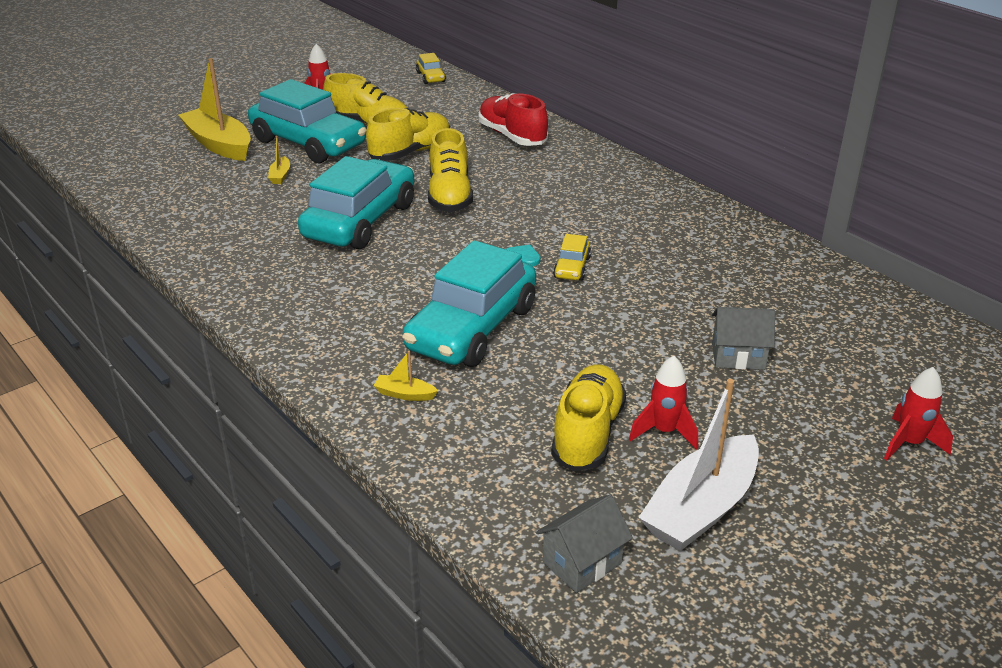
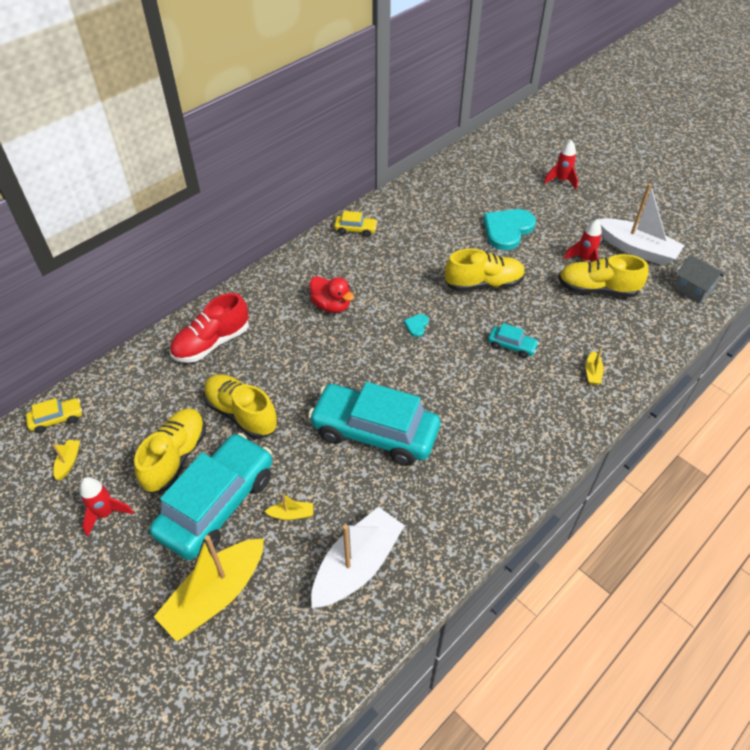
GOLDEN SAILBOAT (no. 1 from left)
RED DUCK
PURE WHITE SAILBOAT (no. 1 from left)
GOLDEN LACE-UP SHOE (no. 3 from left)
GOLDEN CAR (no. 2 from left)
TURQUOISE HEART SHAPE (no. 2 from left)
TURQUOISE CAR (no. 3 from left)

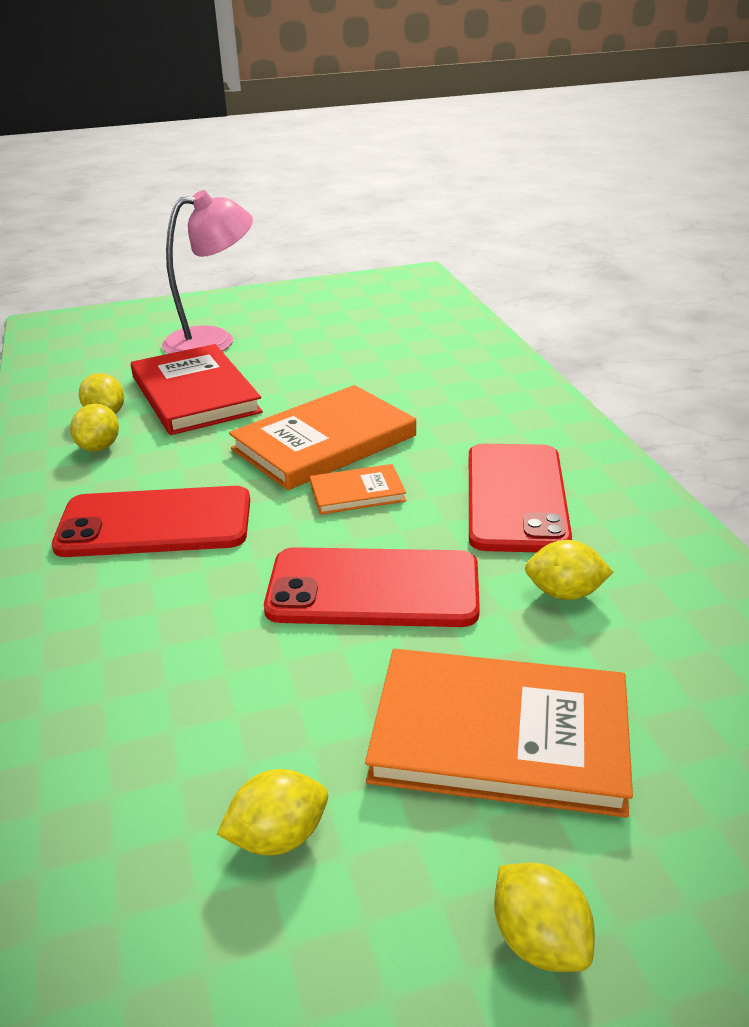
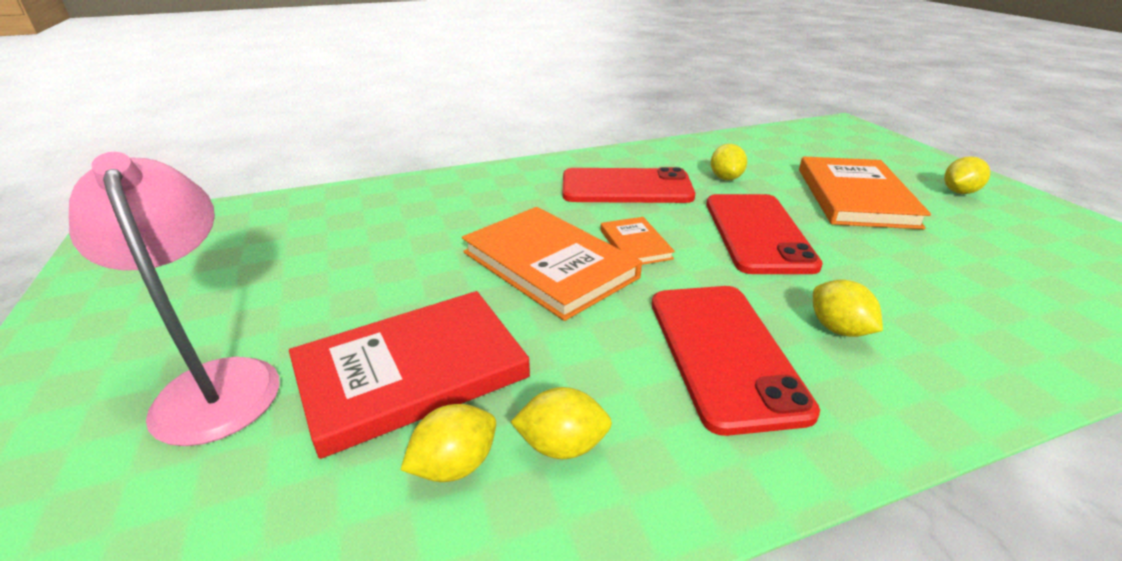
GOLDEN LEMON (no. 4 from left)

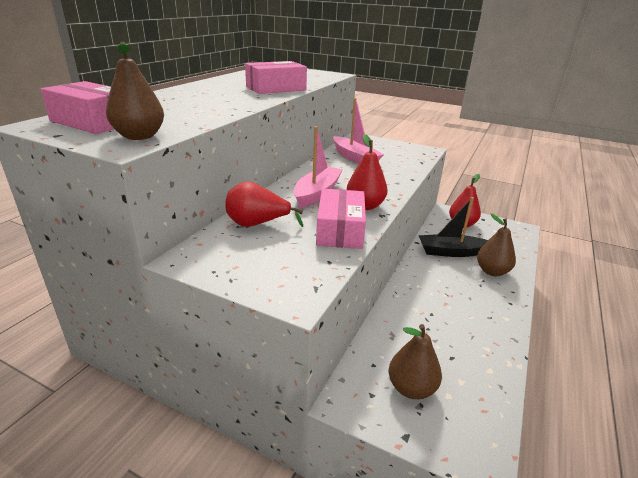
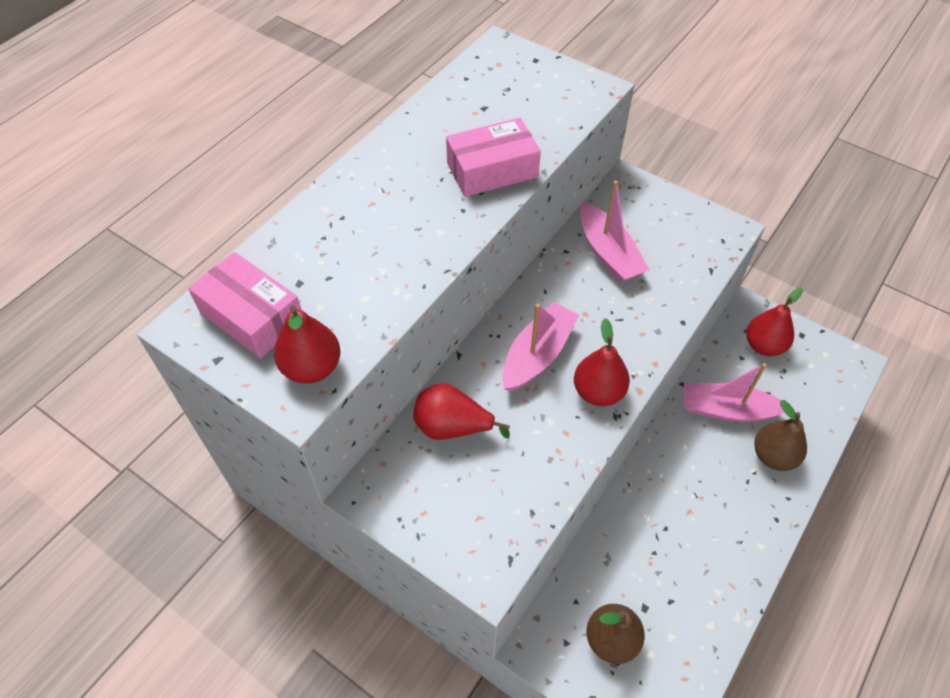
ROSY PACKAGE (no. 3 from left in the first image)
RED PEAR (no. 1 from left)
ROSY SAILBOAT (no. 3 from left)

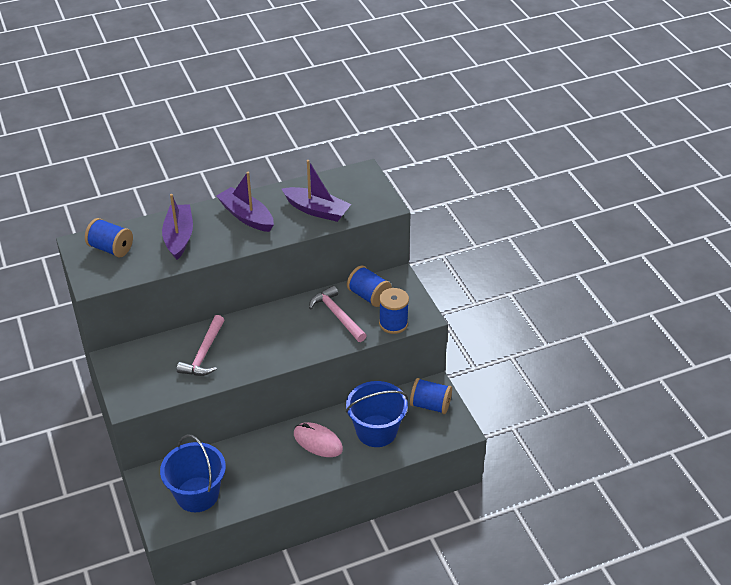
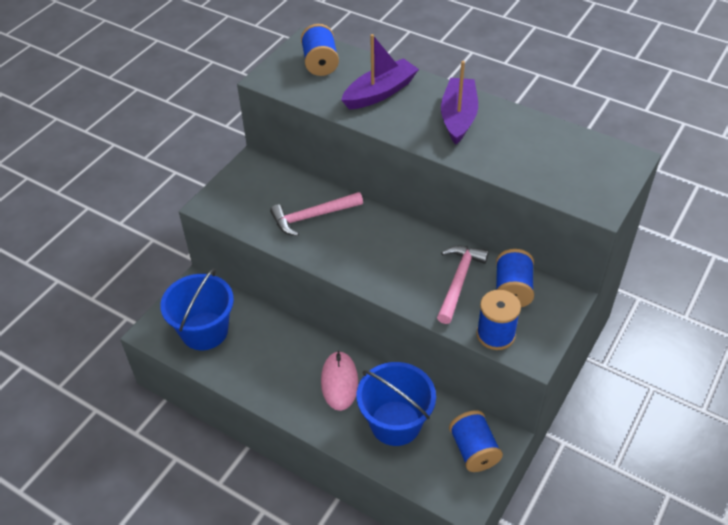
PURPLE SAILBOAT (no. 3 from left in the first image)

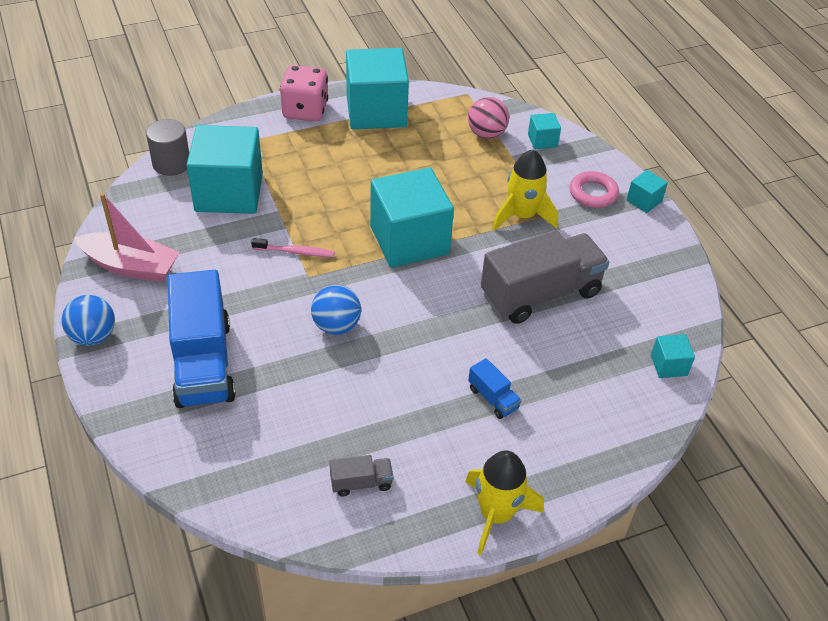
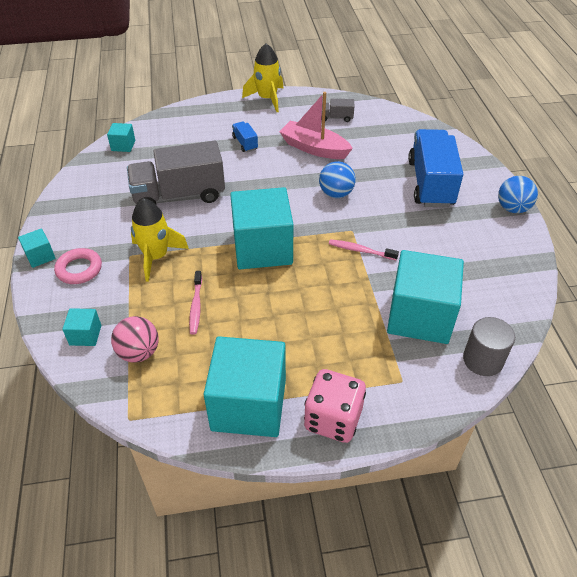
ROSY DENTAL BRUSH (no. 1 from left)
ROSY SAILBOAT

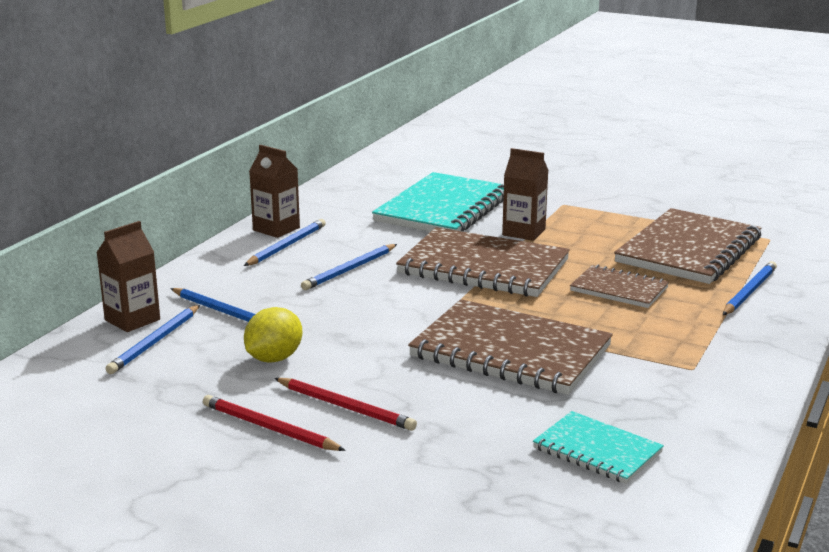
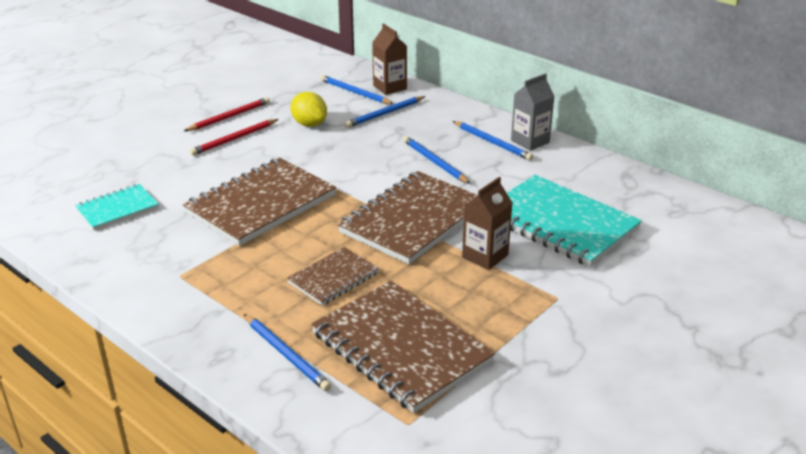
GREY CARTON

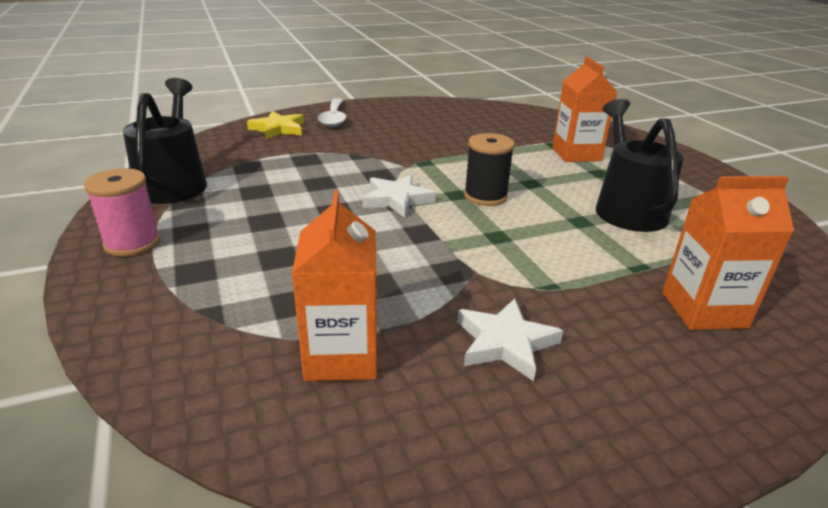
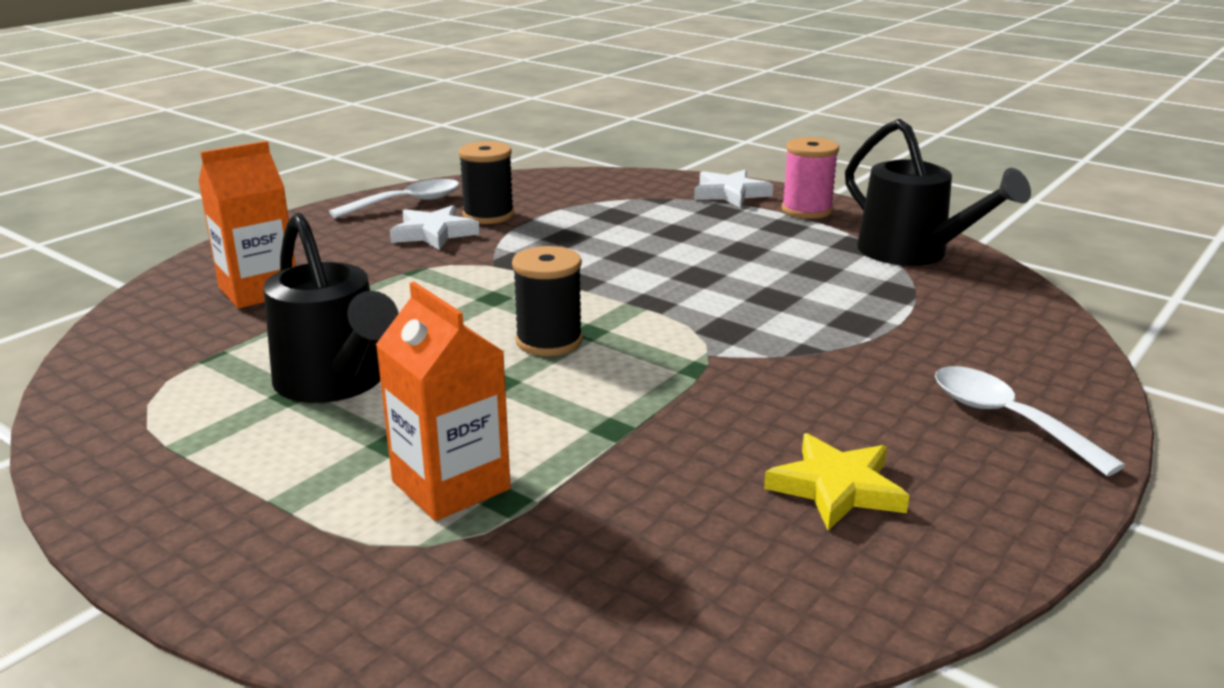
ORANGE-COLOURED CARTON (no. 1 from left in the first image)
PURE WHITE SPOON (no. 1 from left)
EBONY REEL OF THREAD (no. 1 from left)
GOLDEN STAR
PURE WHITE STAR (no. 2 from left)

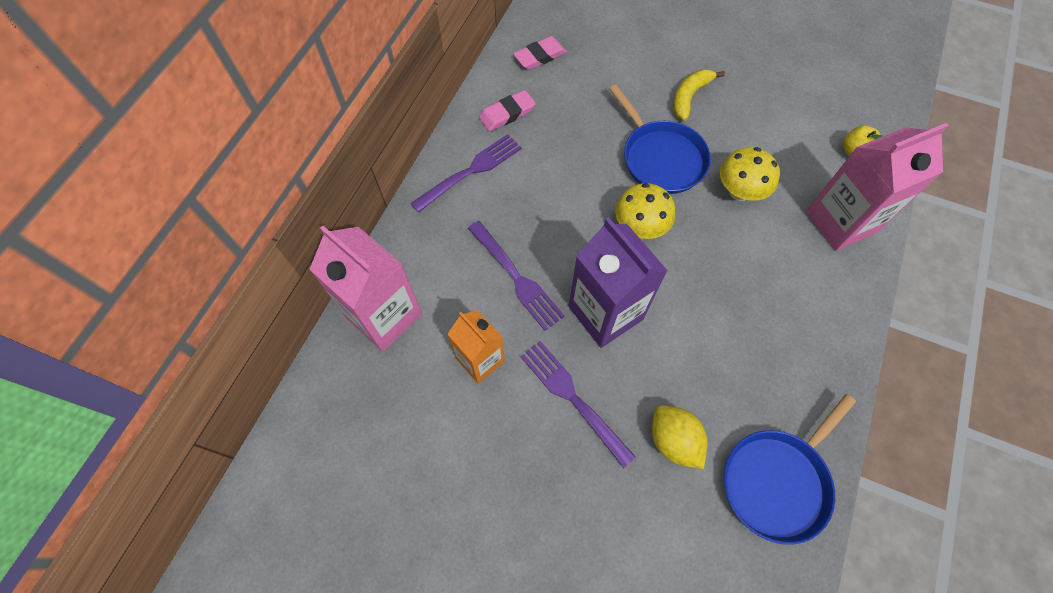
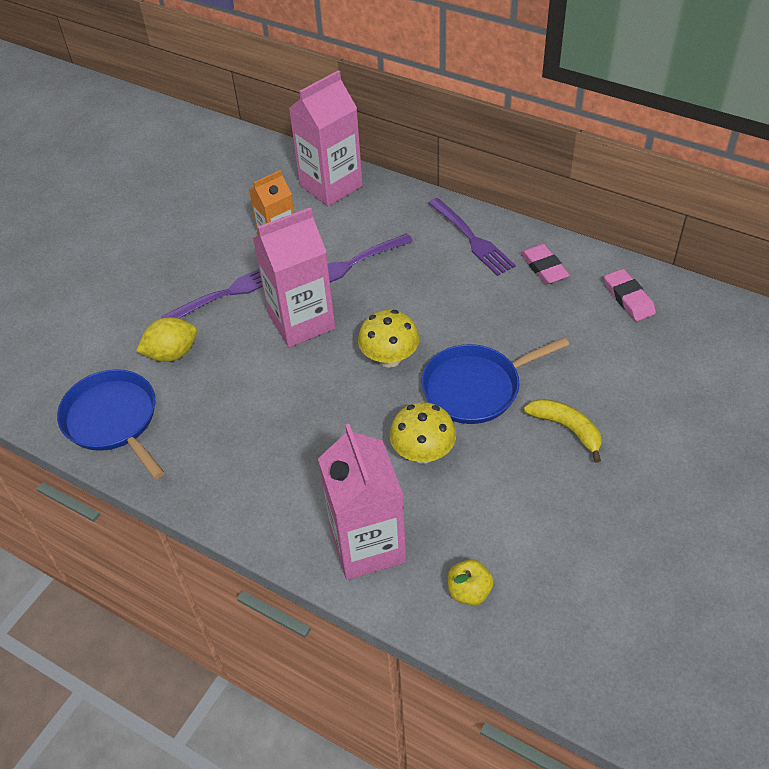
ROSY CARTON (no. 1 from left)

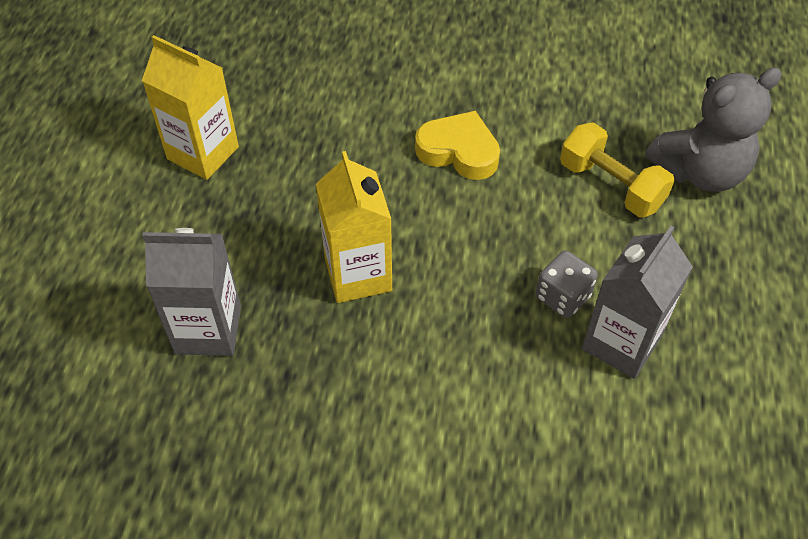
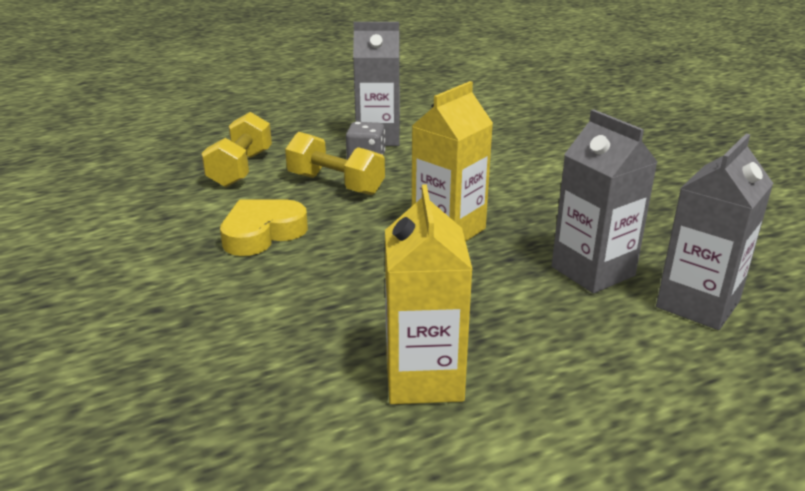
GREY STUFFED BEAR
GOLDEN DUMBBELL (no. 2 from left)
GREY CARTON (no. 3 from left)
GOLDEN HEART SHAPE

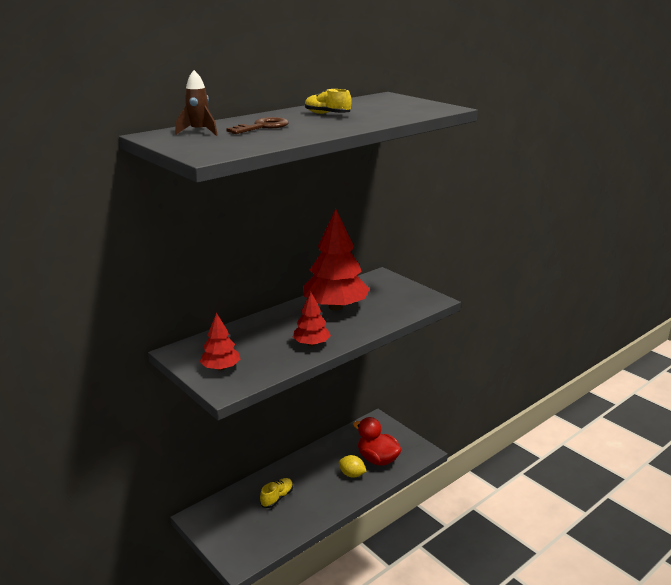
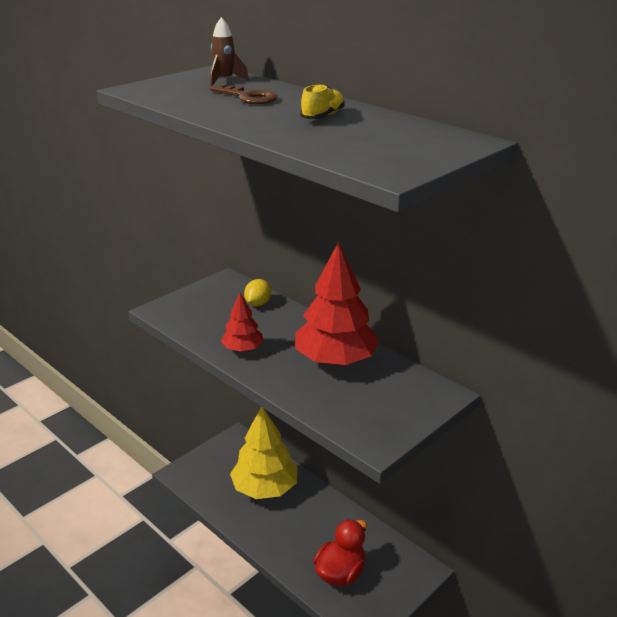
RED FIR TREE (no. 1 from left in the first image)
GOLDEN LEMON
GOLDEN FIR TREE

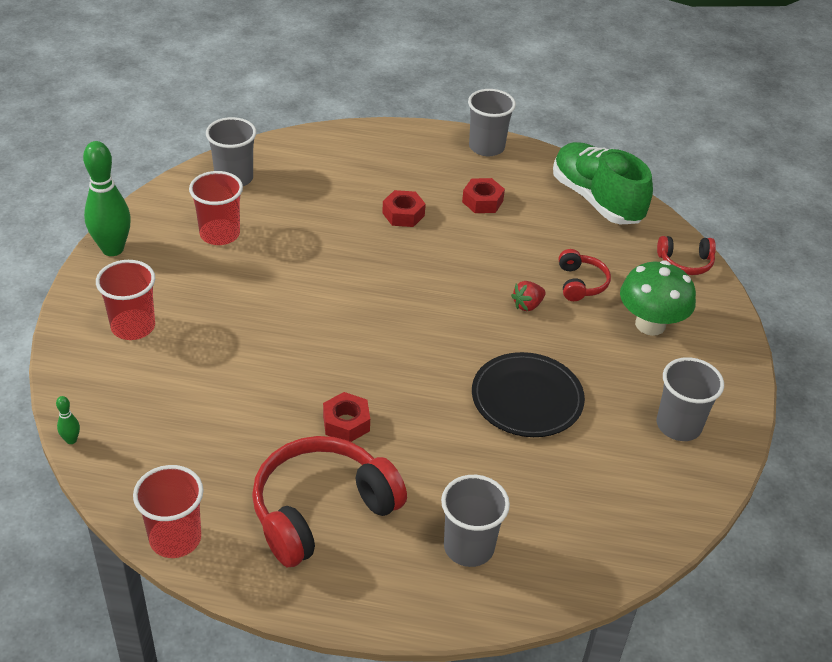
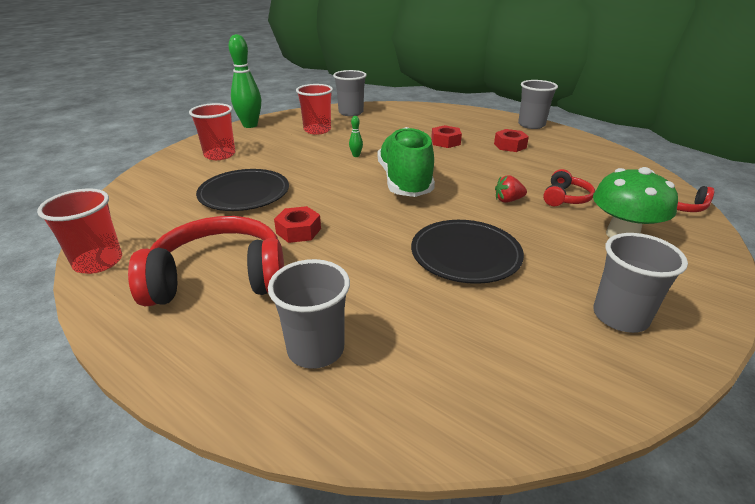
EBONY FLAT DISH (no. 1 from left)
EMERALD SKITTLE (no. 2 from left)
EMERALD LACE-UP SHOE

